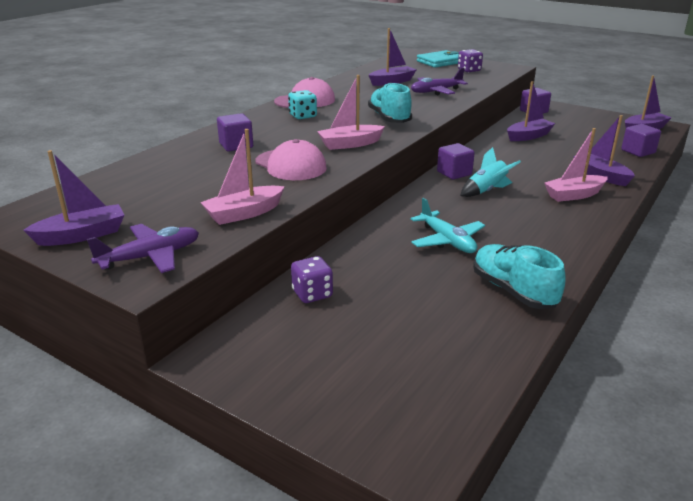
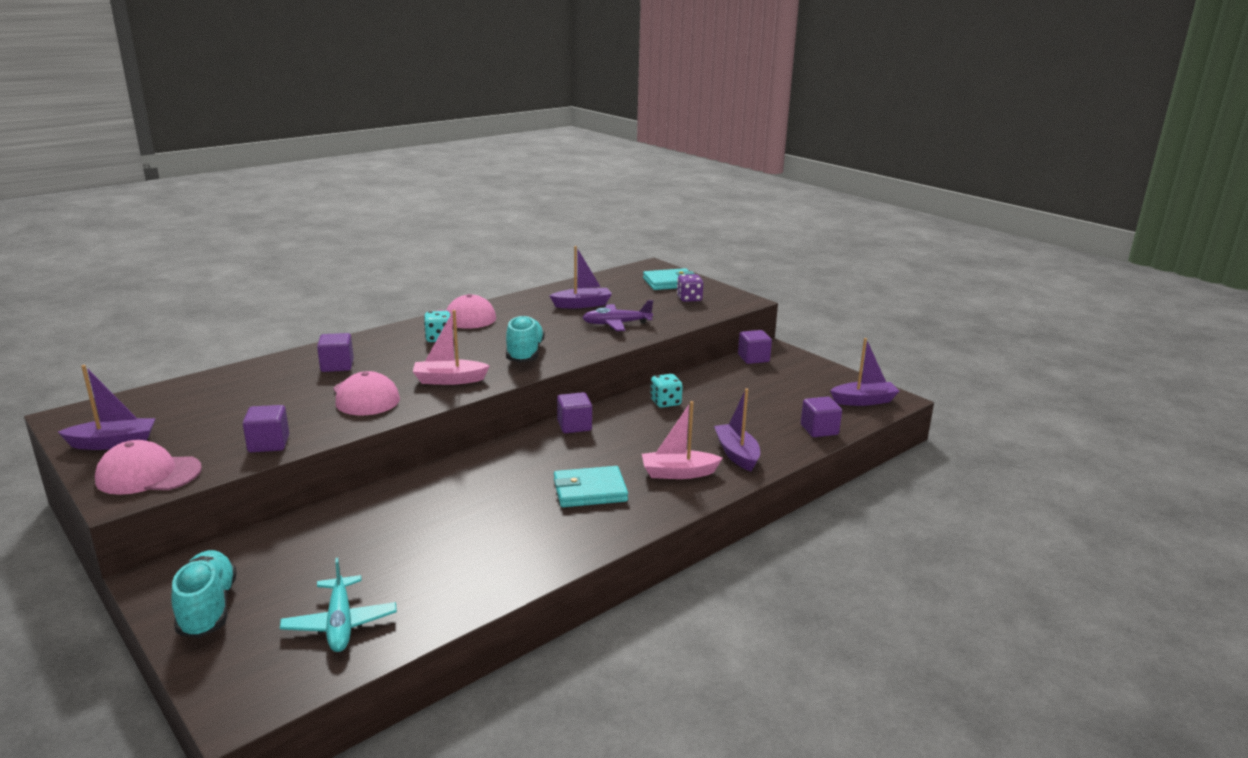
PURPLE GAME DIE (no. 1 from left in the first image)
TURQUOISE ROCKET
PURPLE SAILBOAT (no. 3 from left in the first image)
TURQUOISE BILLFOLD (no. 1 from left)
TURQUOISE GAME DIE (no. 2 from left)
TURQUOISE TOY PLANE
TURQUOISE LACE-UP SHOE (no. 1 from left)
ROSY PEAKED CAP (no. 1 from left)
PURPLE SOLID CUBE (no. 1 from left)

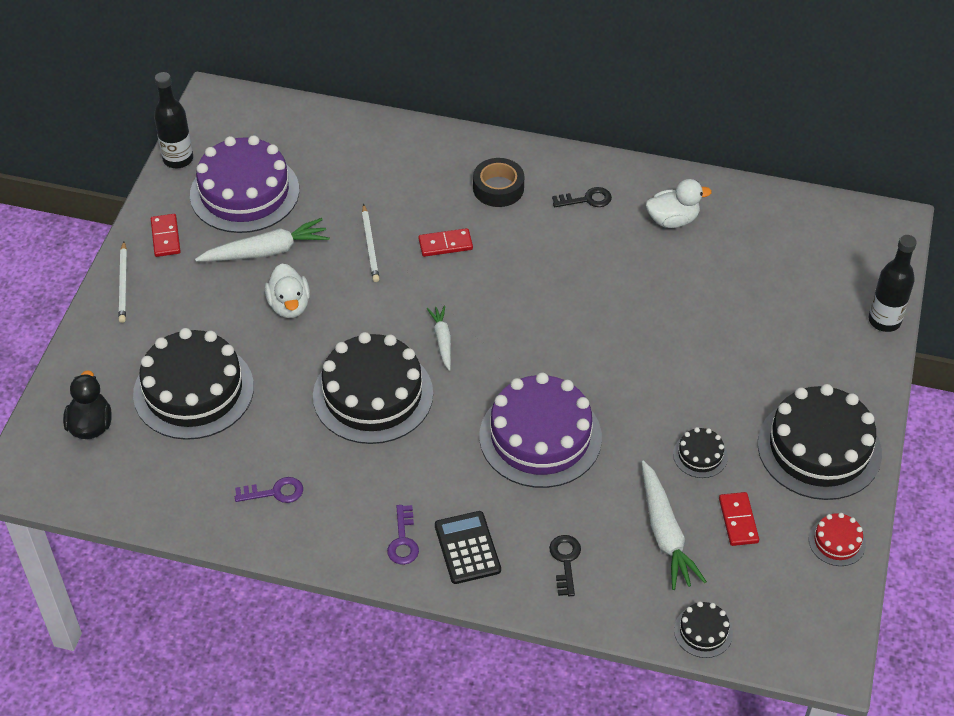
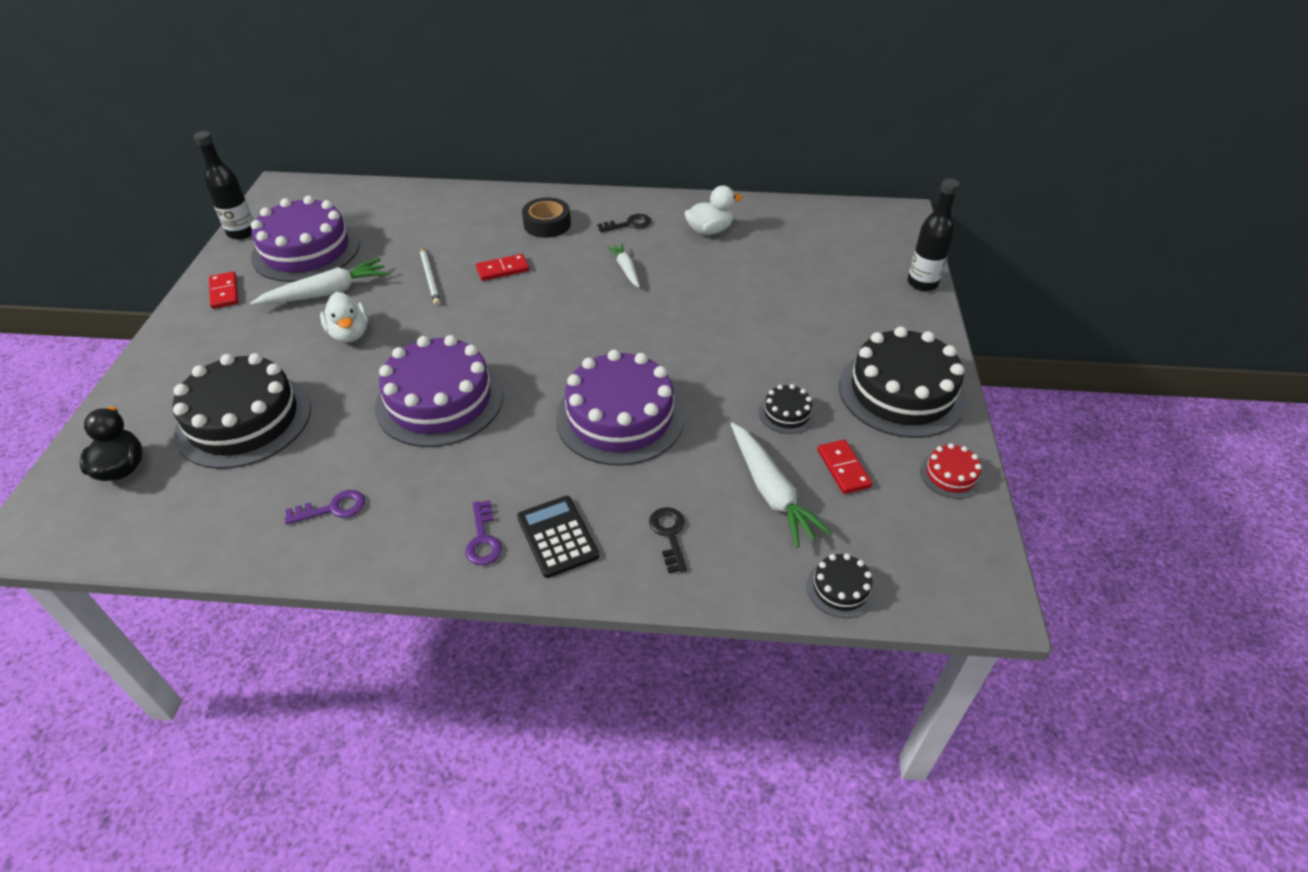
PURE WHITE LEAD PENCIL (no. 1 from left in the first image)
PURE WHITE CARROT (no. 2 from left)
PURPLE LAYER CAKE (no. 2 from left)

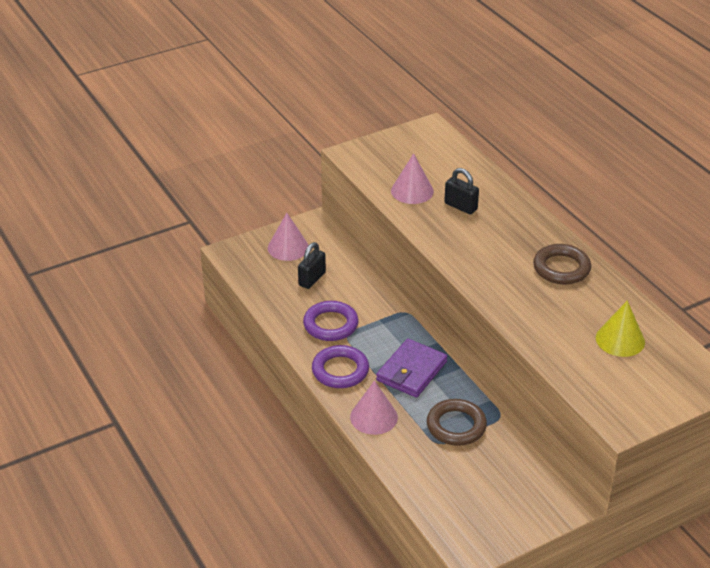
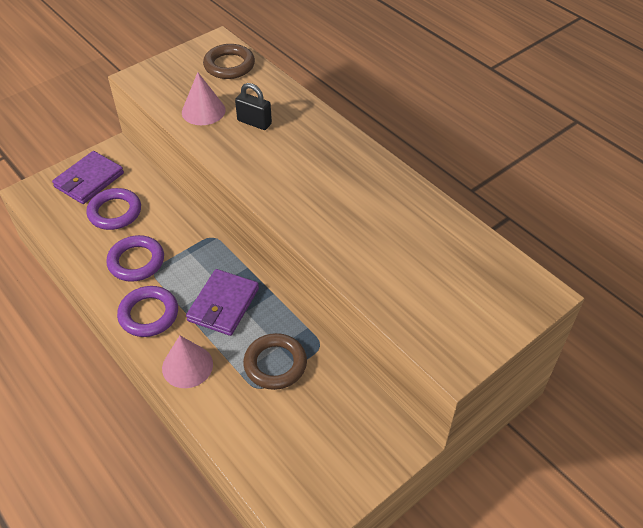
GOLDEN CONE
BROWN HOOP (no. 1 from left)
PURPLE BILLFOLD (no. 1 from left)
PURPLE HOOP (no. 1 from left)

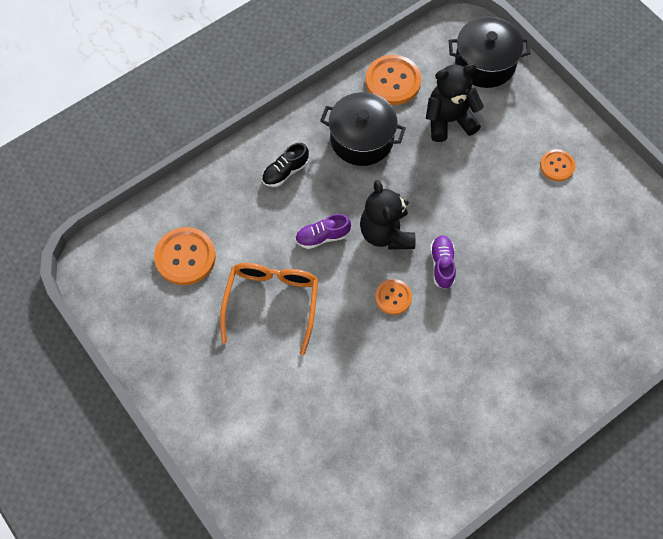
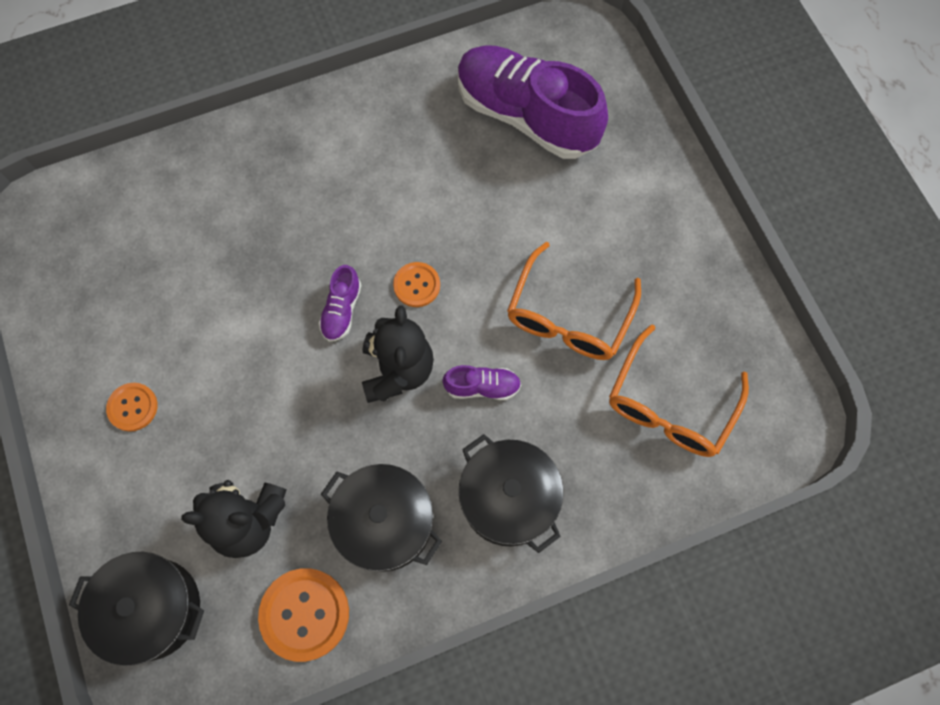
PURPLE LACE-UP SHOE (no. 3 from left)
ORANGE-COLOURED EYEGLASSES (no. 2 from left)
EBONY POT (no. 3 from left)

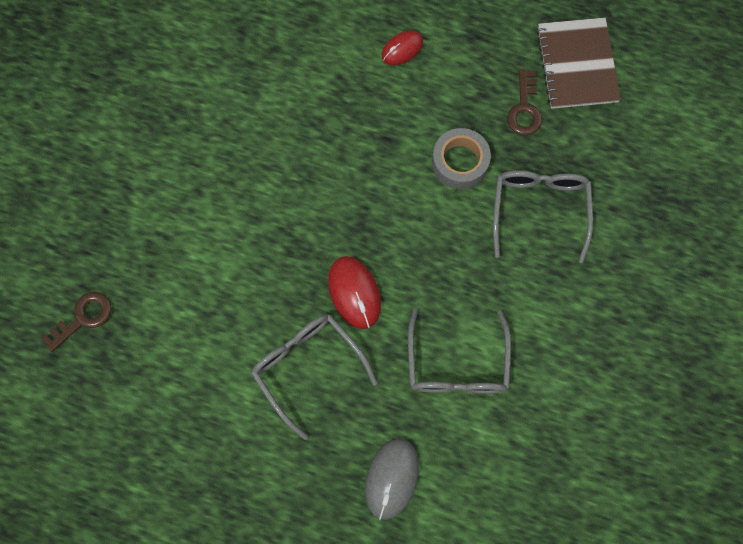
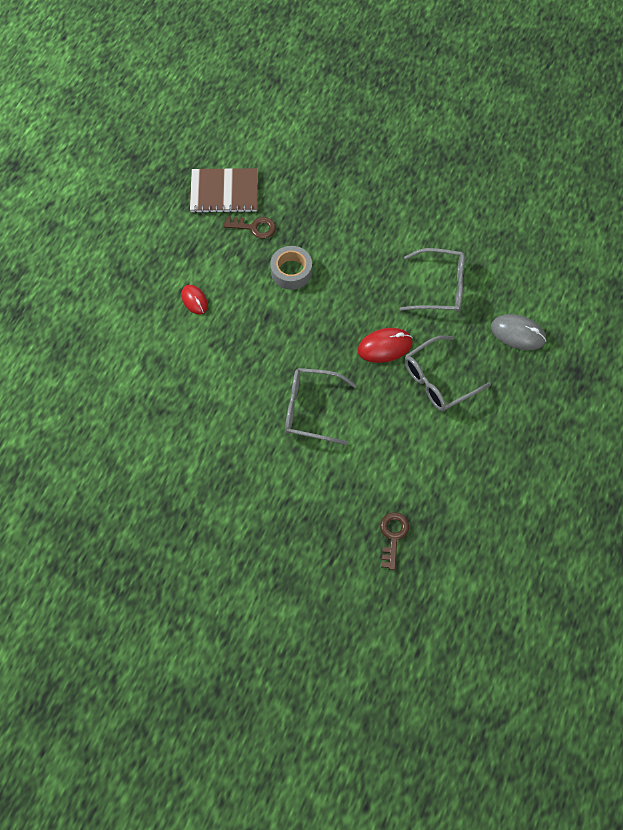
GREY EYEGLASSES (no. 1 from left)
BROWN KEY (no. 2 from left)

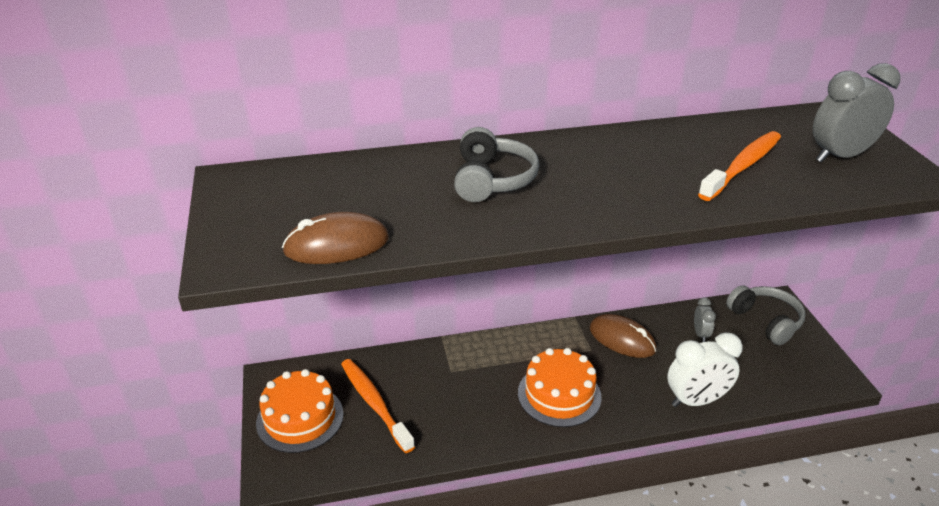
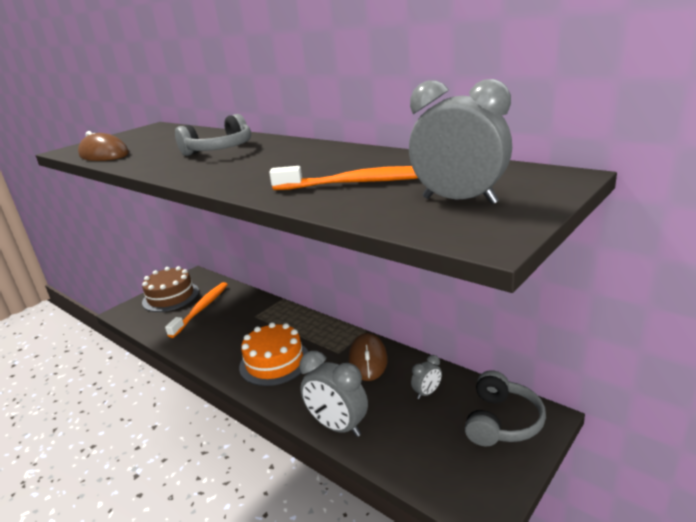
BROWN LAYER CAKE
GREY ALARM CLOCK (no. 1 from left)

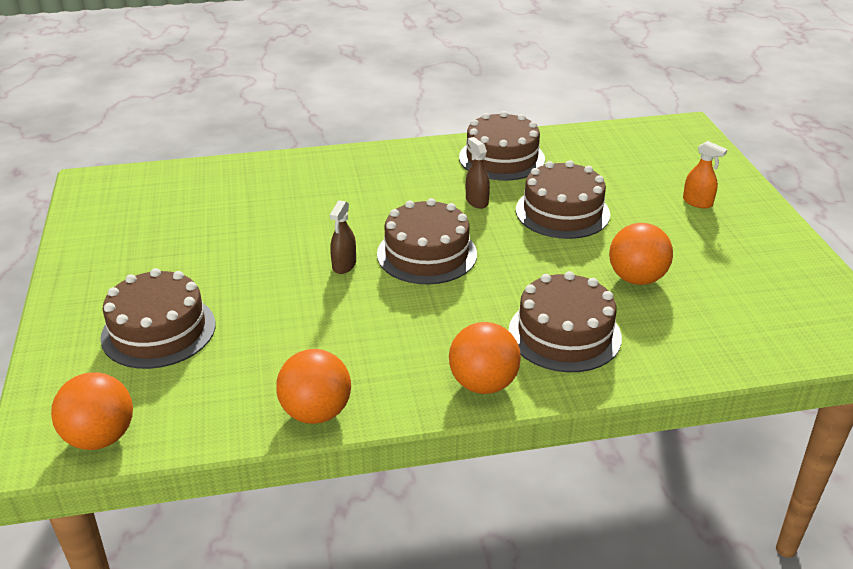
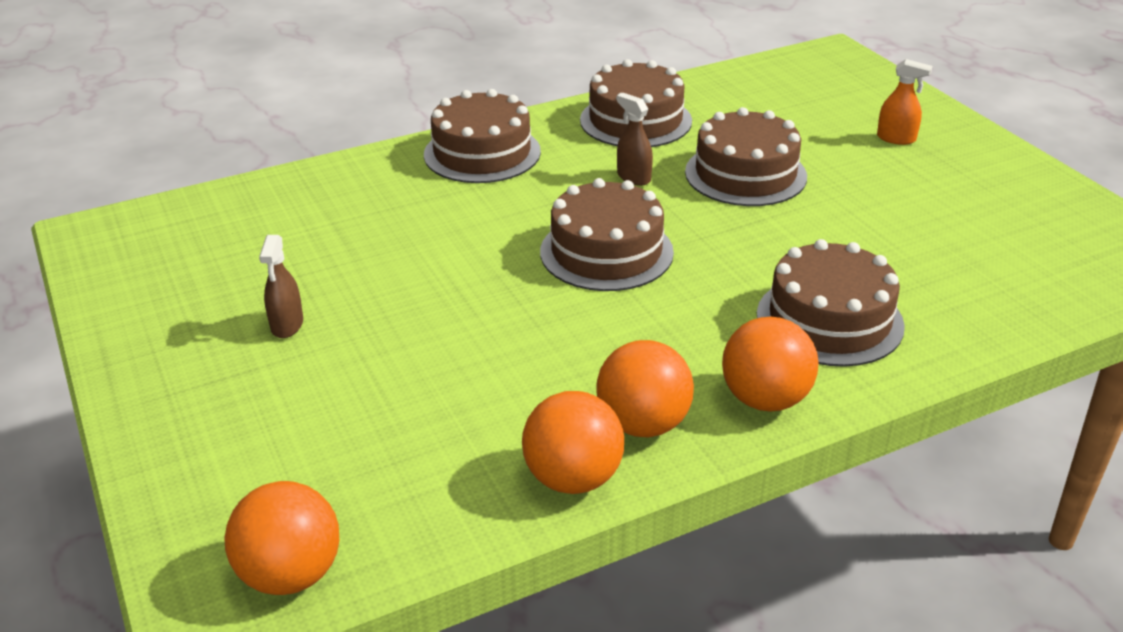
BROWN LAYER CAKE (no. 1 from left)
BROWN SPRAY BOTTLE (no. 1 from left)
ORANGE-COLOURED SPHERE (no. 3 from left)

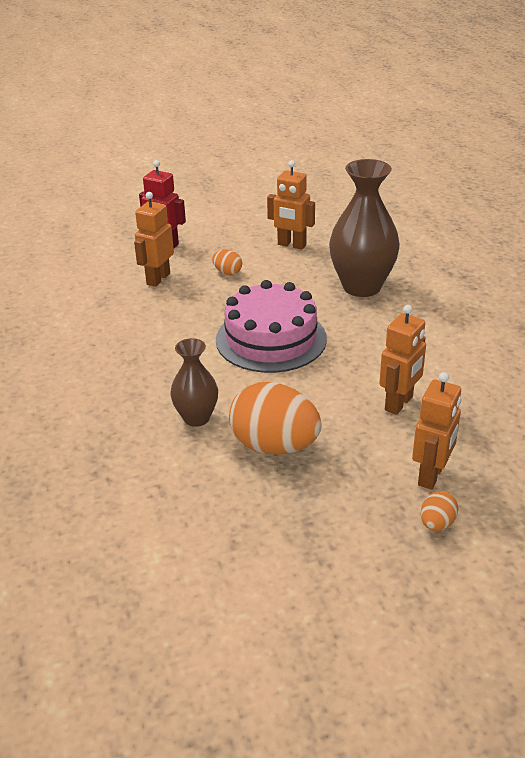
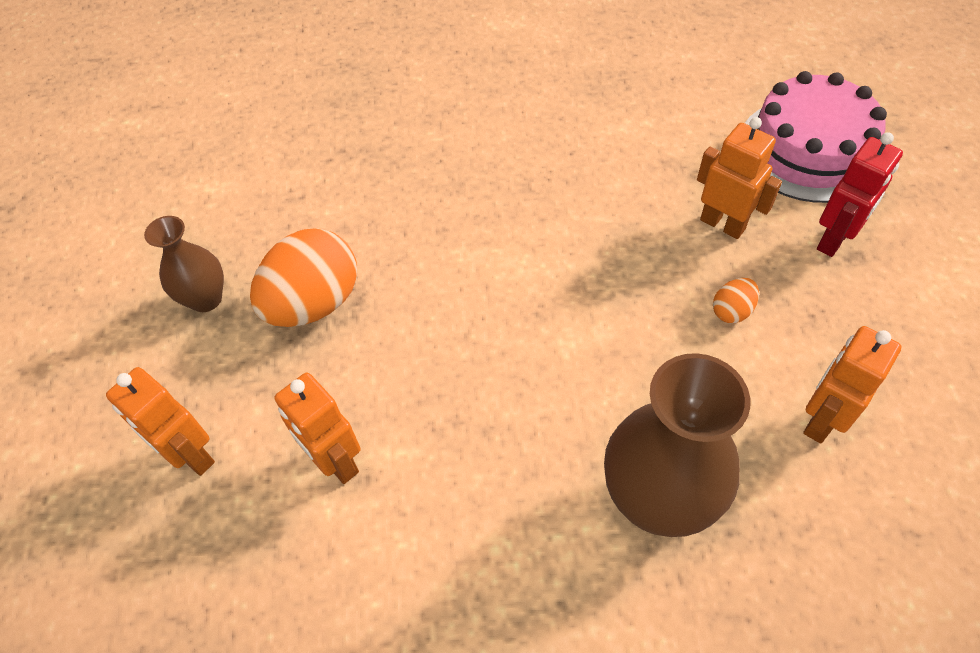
ORANGE-COLOURED TOY EGG (no. 3 from left in the first image)
BROWN VASE (no. 1 from left)
ROSY LAYER CAKE

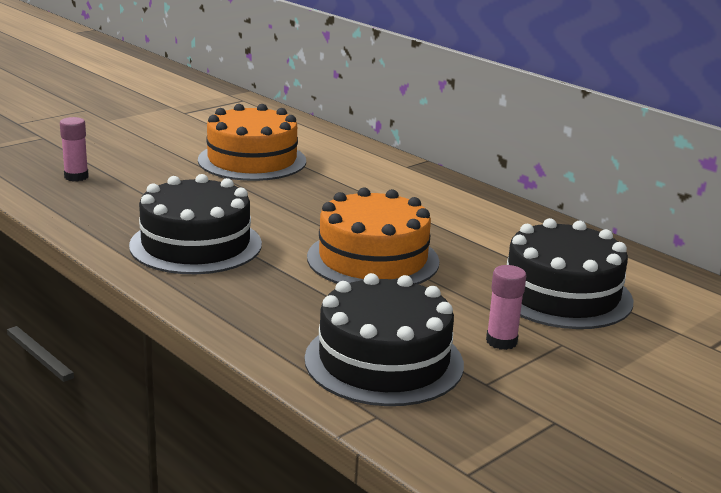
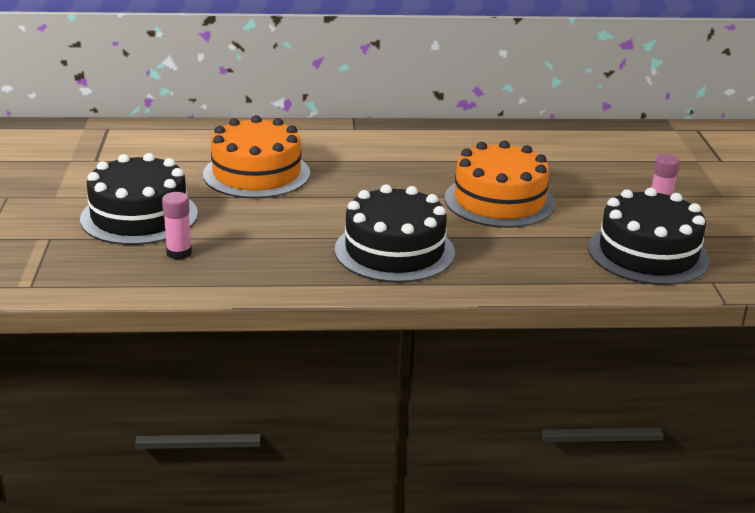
EBONY LAYER CAKE (no. 1 from left)

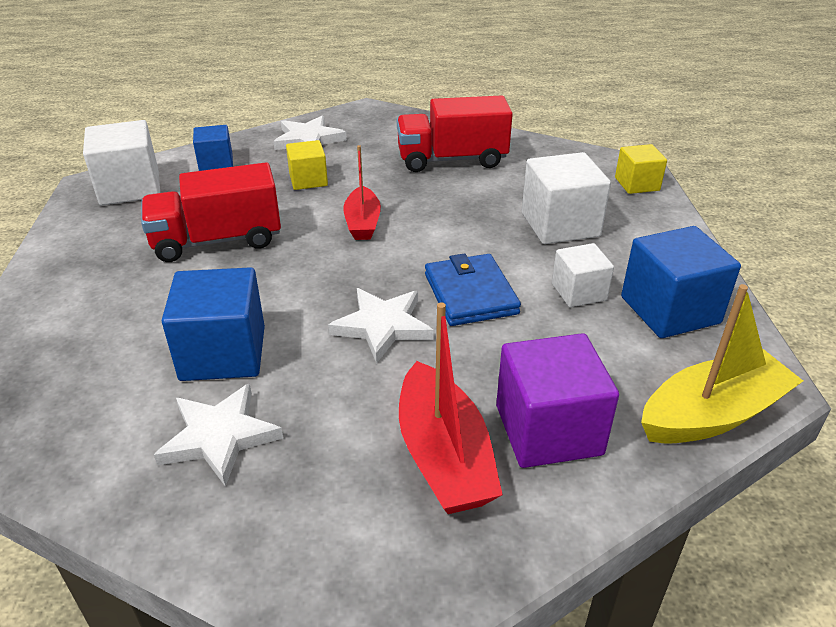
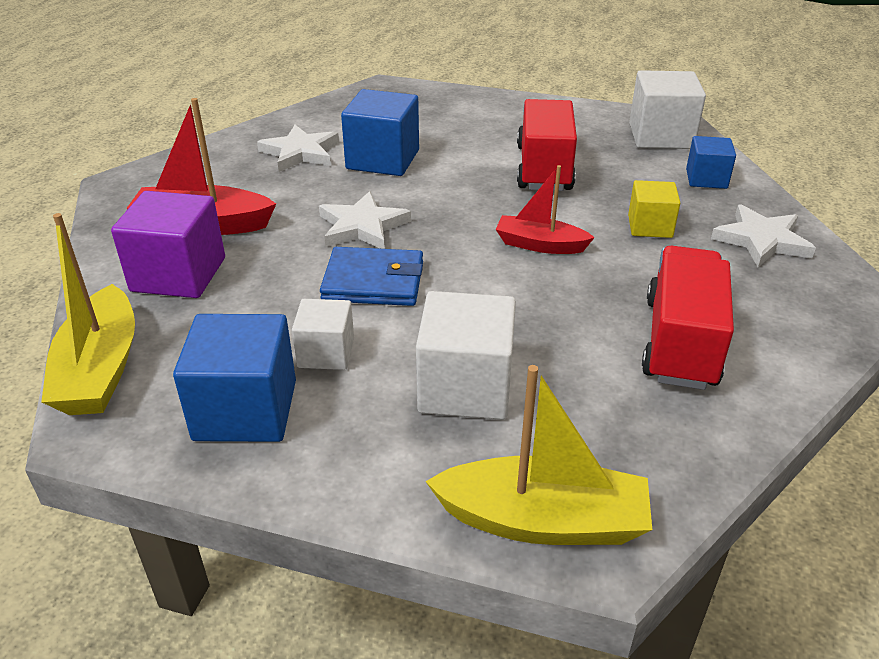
GOLDEN SAILBOAT (no. 2 from left)

